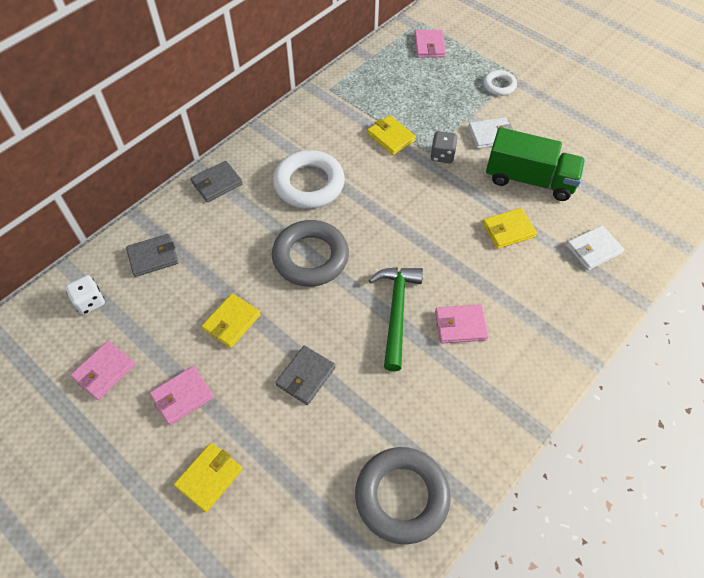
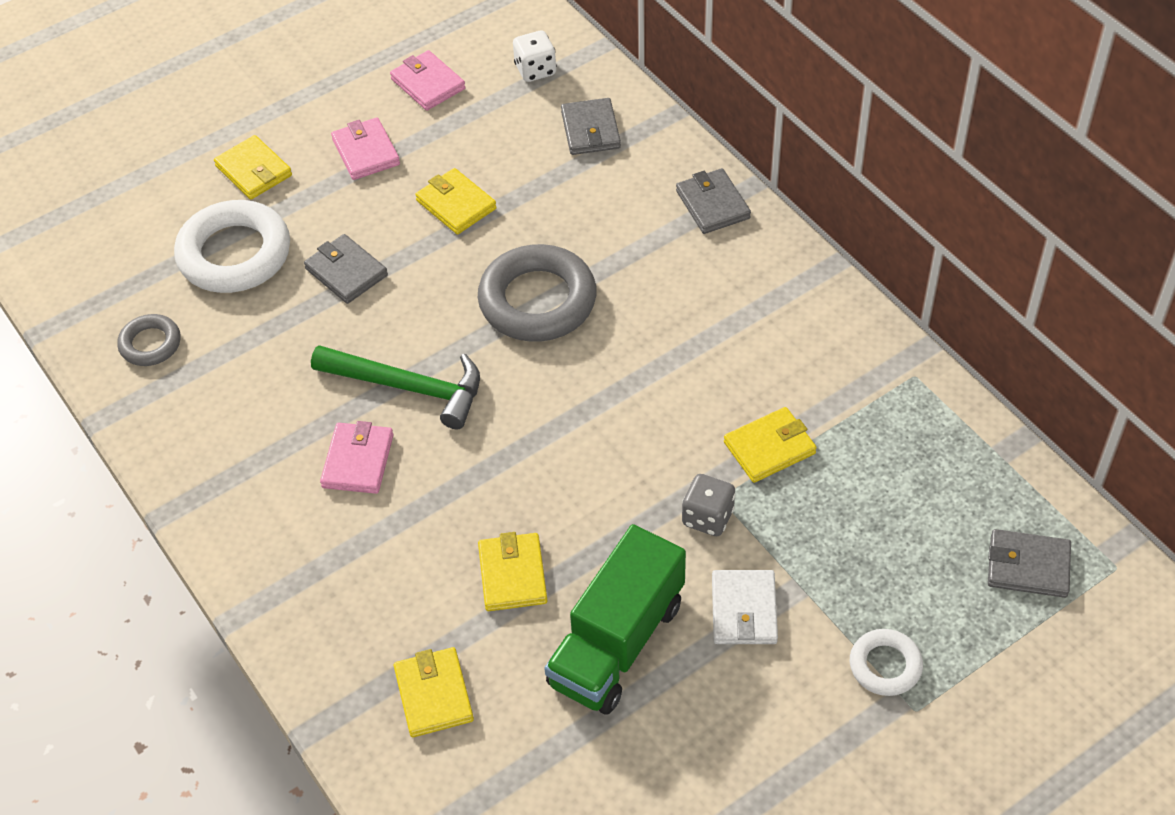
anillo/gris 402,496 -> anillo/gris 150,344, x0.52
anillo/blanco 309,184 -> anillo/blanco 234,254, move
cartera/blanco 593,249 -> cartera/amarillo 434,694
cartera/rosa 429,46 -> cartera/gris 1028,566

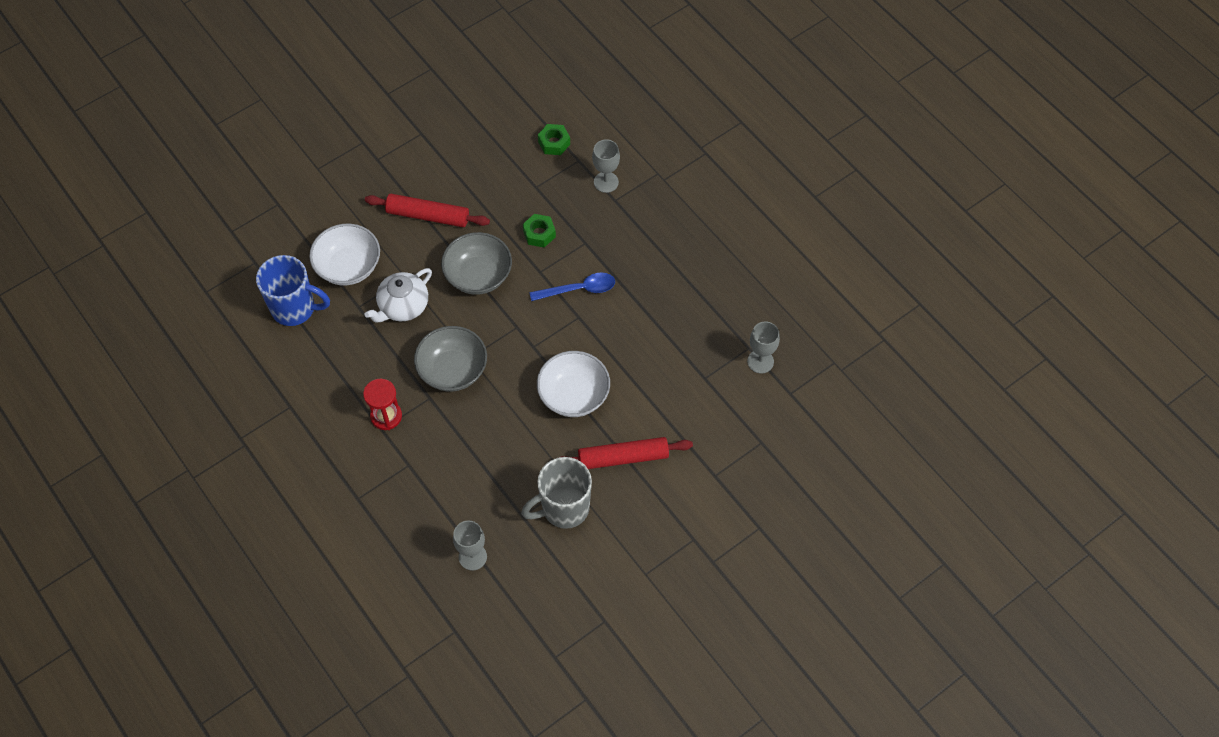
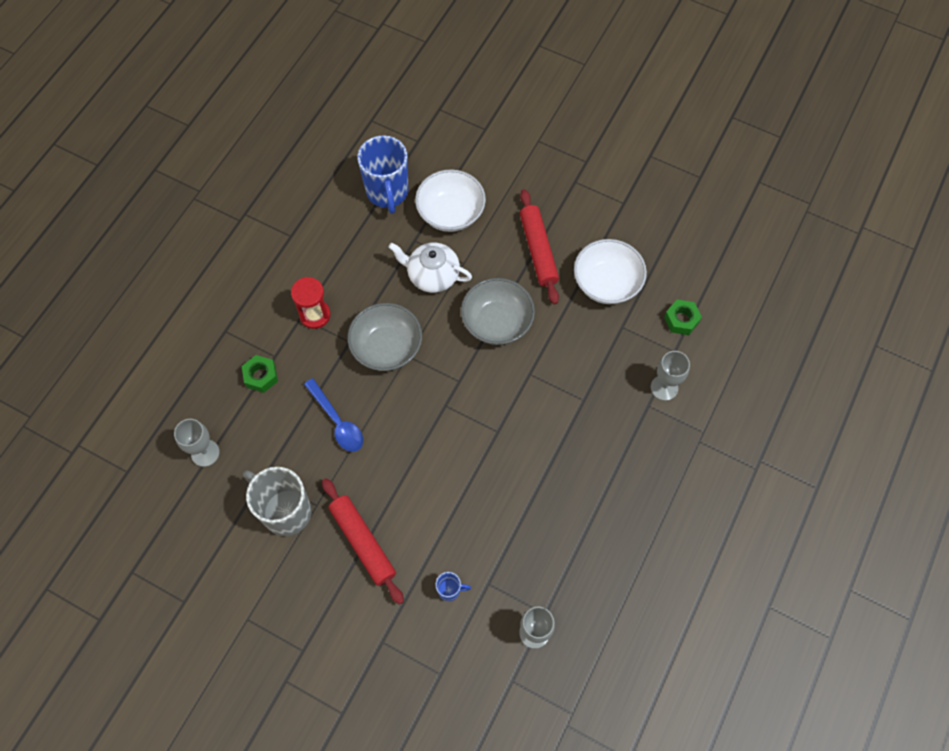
tuerca/verde 539,234 -> tuerca/verde 261,376, move
cuchara/azul 579,289 -> cuchara/azul 337,422, move
none -> taza/azul 450,590
cuenco/blanco 574,395 -> cuenco/blanco 606,283, move

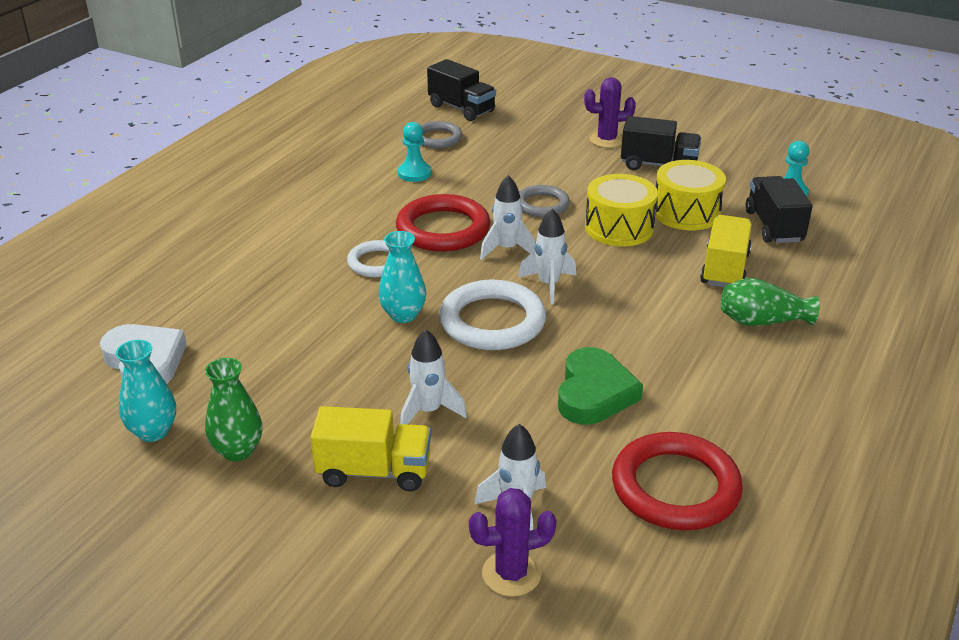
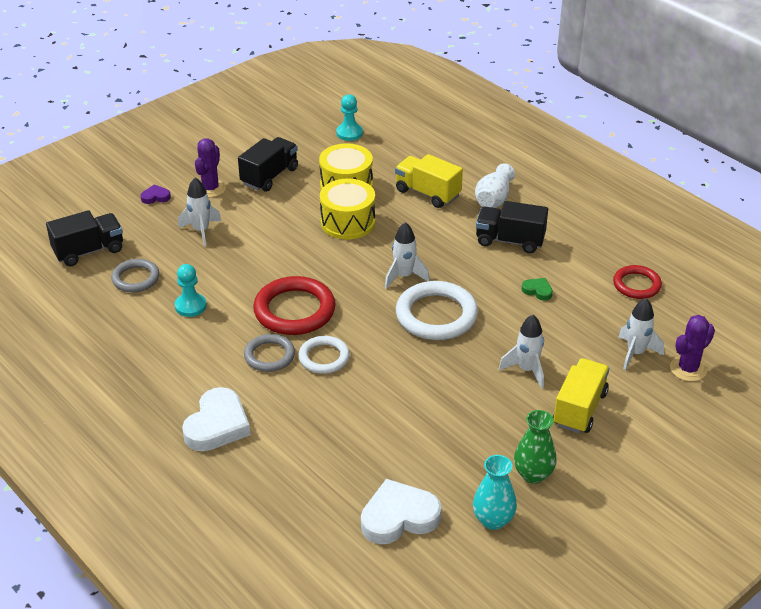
none -> corazón/morado 155,197
cohete/blanco 507,249 -> cohete/blanco 201,231, move
none -> corazón/blanco 217,425
anillo/gris 542,205 -> anillo/gris 269,356, move
florero/verde 762,321 -> florero/blanco 494,199
camión/negro 773,226 -> camión/negro 510,241, move
corazón/verde 594,393 -> corazón/verde 537,291, x0.47
anillo/rojo 675,487 -> anillo/rojo 636,285, x0.60
cactus/morado 511,573 -> cactus/morado 688,369, 45 degrees clockwise
florero/turquesa 403,315 -> none

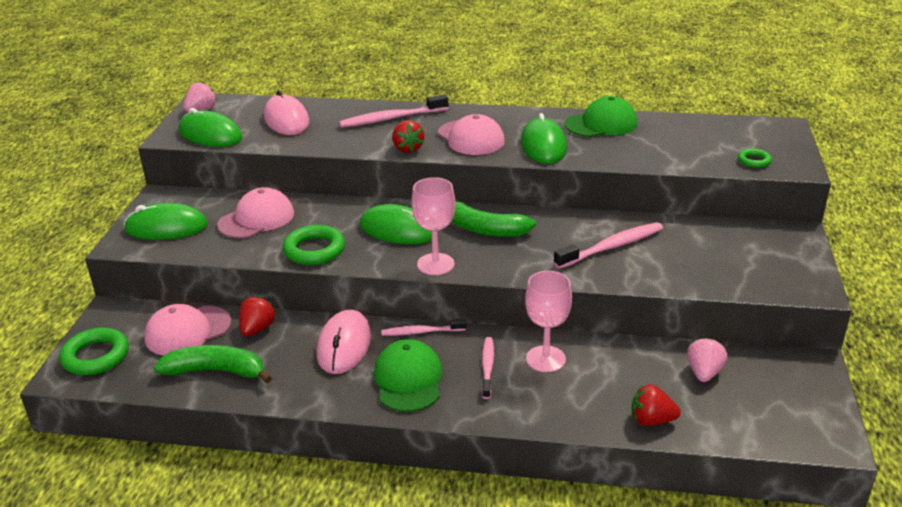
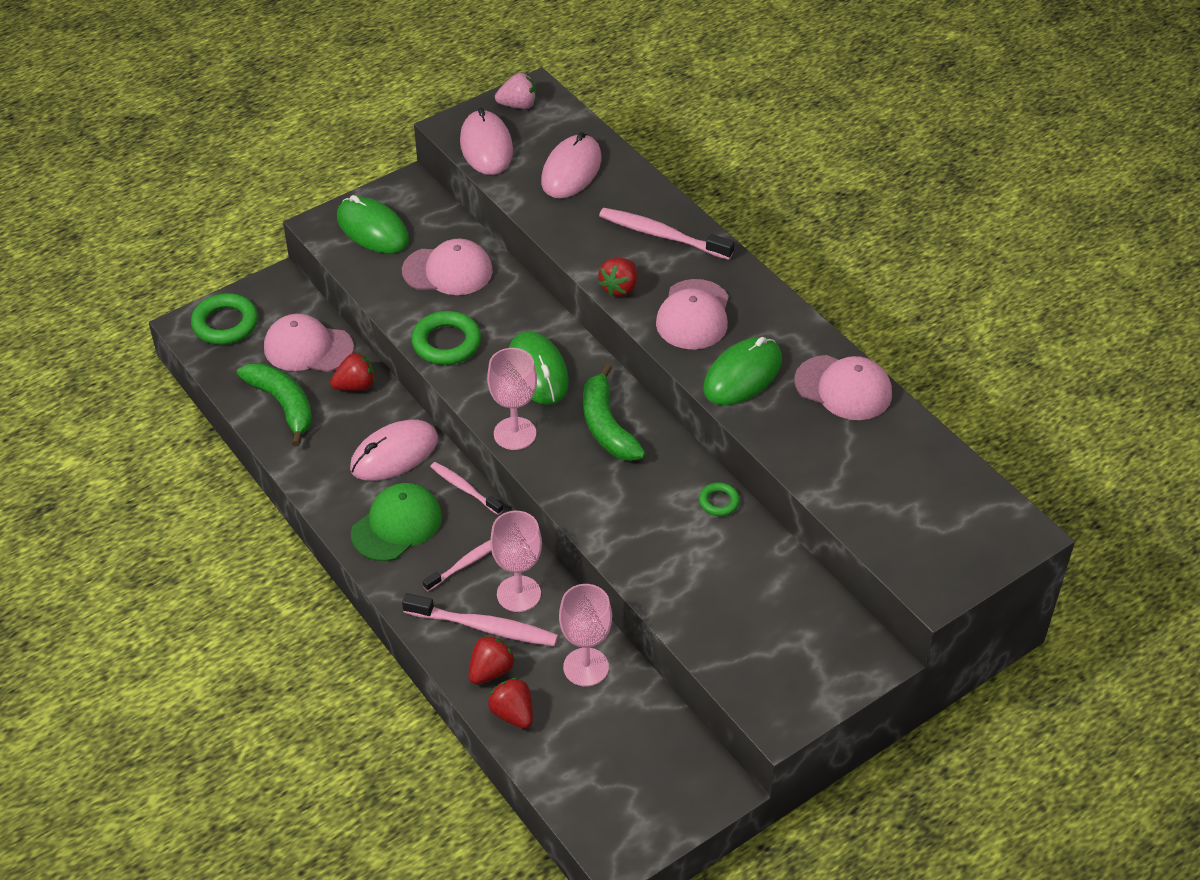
cepillo de dientes/rosa 611,247 -> cepillo de dientes/rosa 484,627, move
ratón/verde 210,134 -> ratón/rosa 486,146
none -> fresa/rojo 491,671
none -> copa/rosa 586,667
anillo/verde 754,161 -> anillo/verde 719,502, move
gorra/verde 601,124 -> gorra/rosa 843,388
fresa/rosa 704,373 -> none

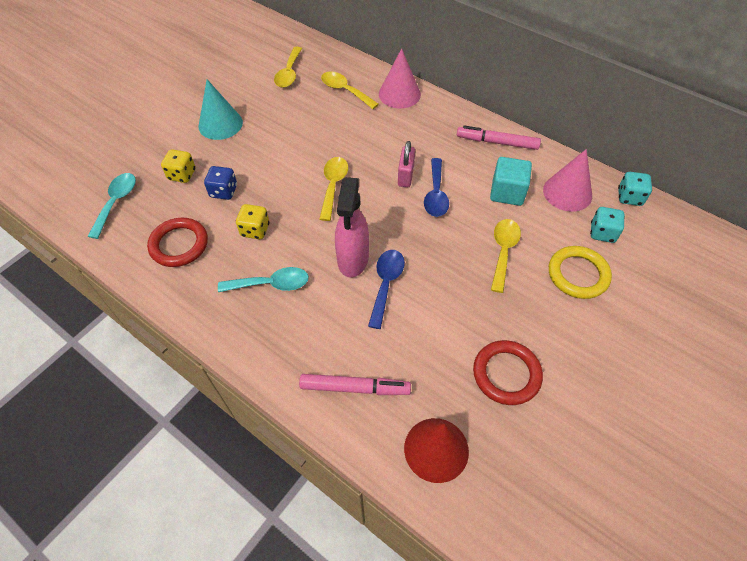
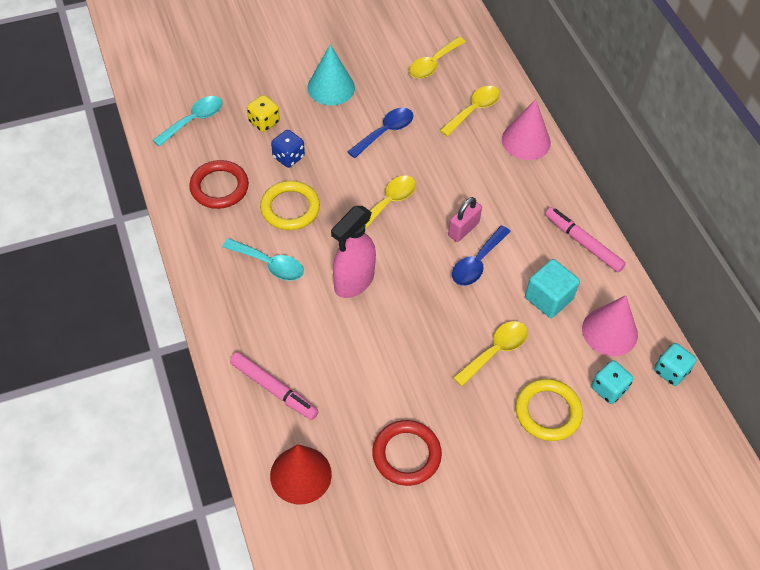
dado/amarillo 255,230 -> anillo/amarillo 290,208
cuchara/azul 386,284 -> cuchara/azul 385,132, move
cuchara/amarillo 345,90 -> cuchara/amarillo 474,110, 60 degrees clockwise

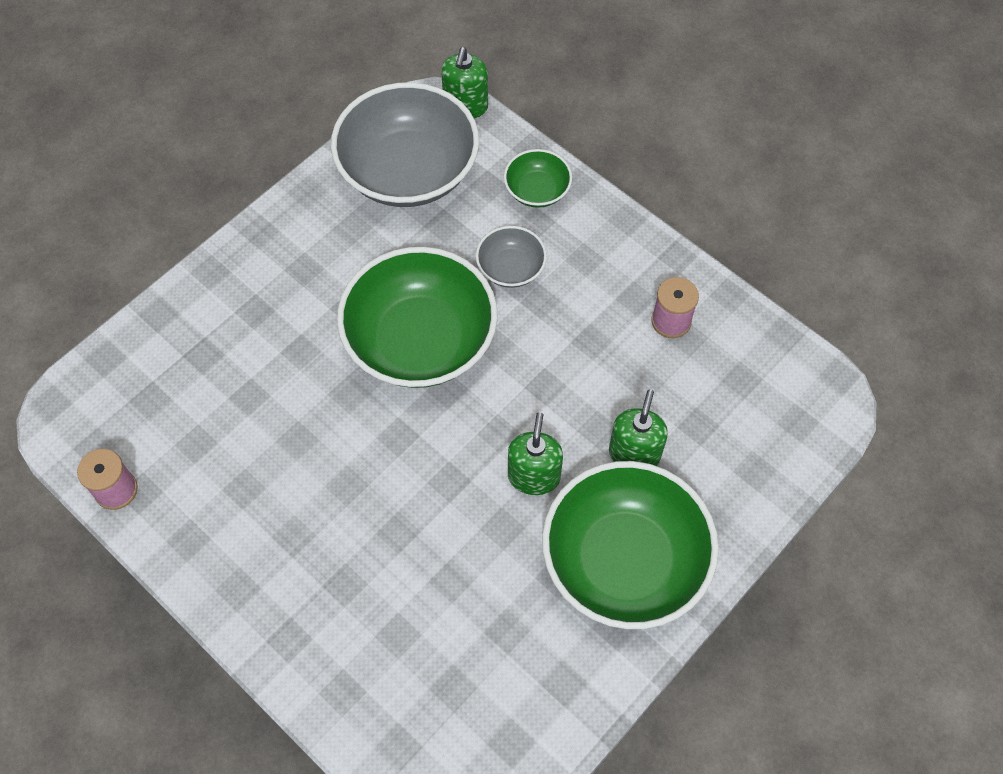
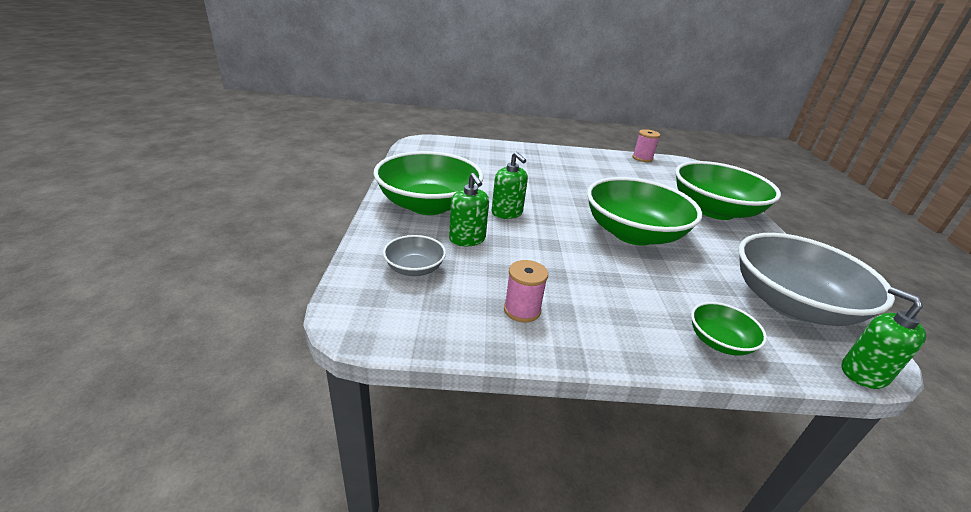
cuenco/gris 511,268 -> cuenco/gris 414,268, move
none -> cuenco/verde 714,210

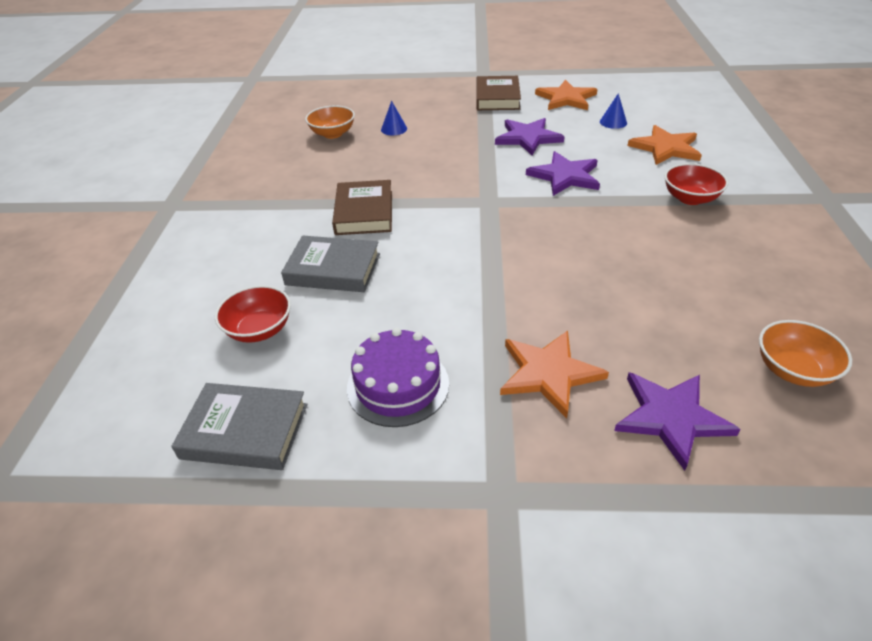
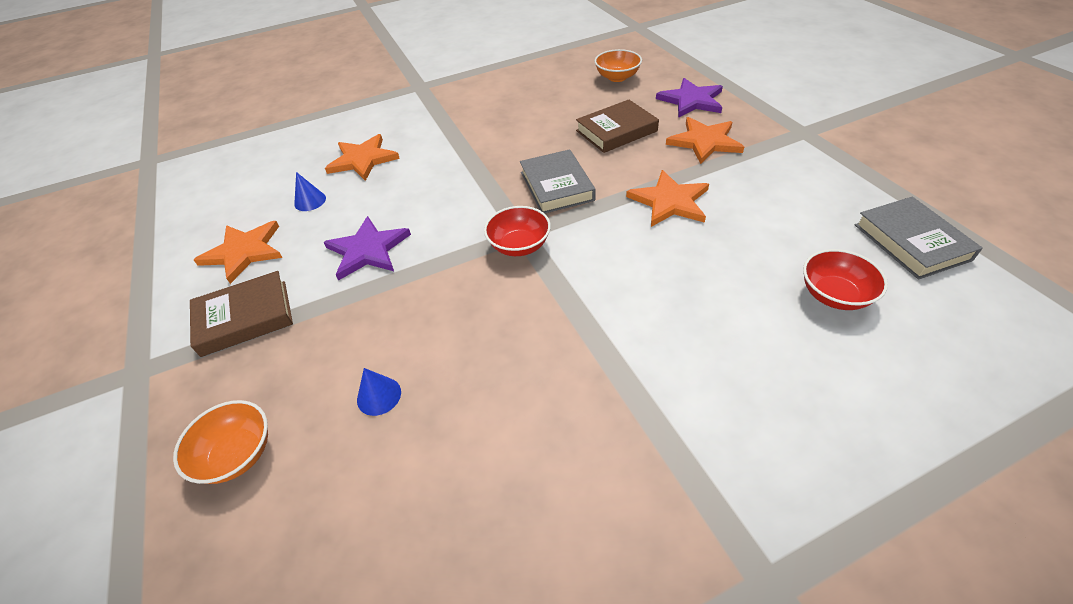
cuenco/naranja 332,134 -> cuenco/naranja 237,454, move
cuenco/rojo 690,198 -> cuenco/rojo 519,246, move
libro/gris 333,269 -> libro/gris 556,186, move
libro/marrón 364,212 -> libro/marrón 616,131, move
none -> estrella/naranja 669,201
tarta/morado 398,385 -> none
estrella/morado 565,176 -> none

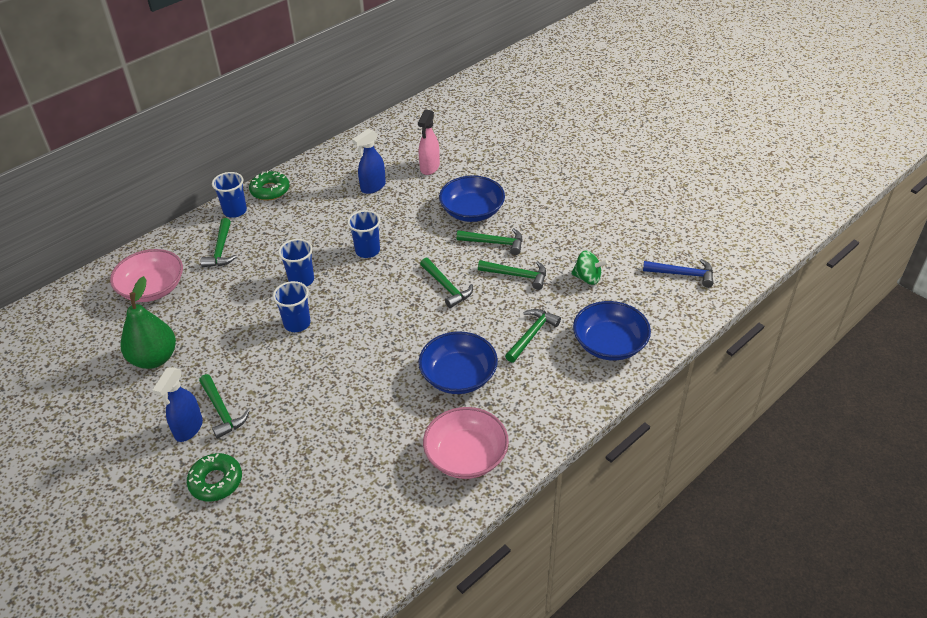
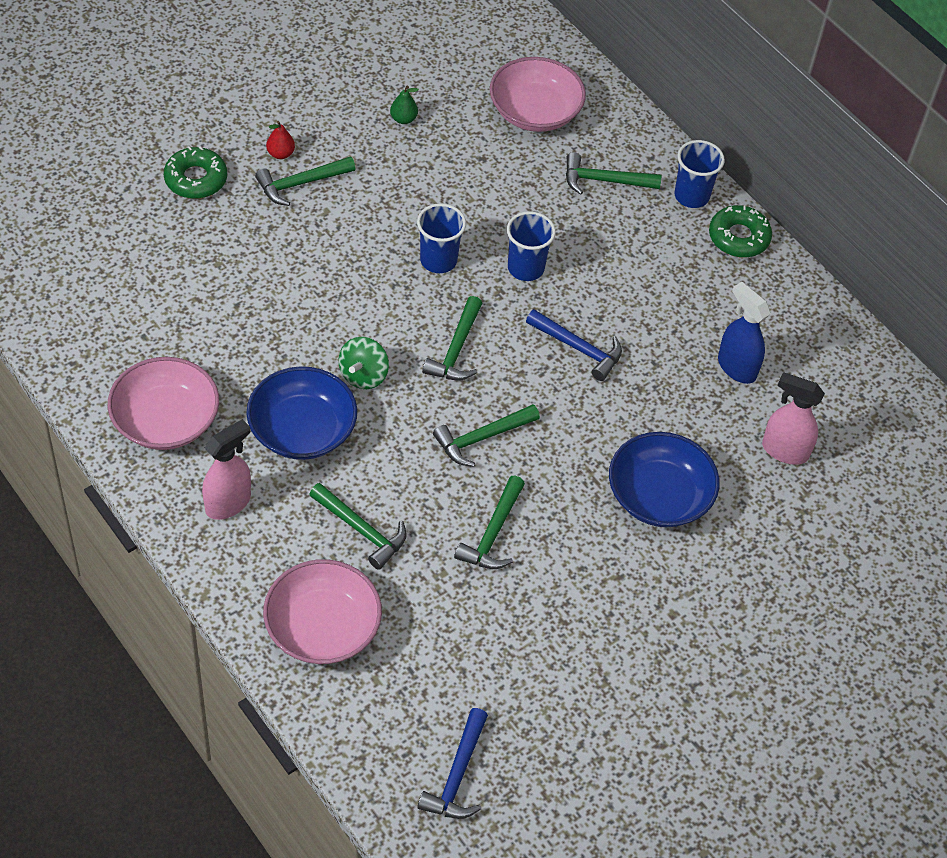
none -> pulverizador/rosa 228,503
cuenco/azul 609,344 -> cuenco/rosa 322,627
pulverizador/azul 188,429 -> pera/rojo 280,154
peonza/verde 587,278 -> peonza/verde 363,375, move
pera/verde 154,359 -> pera/verde 403,119, x0.42
martillo/verde 495,243 -> martillo/verde 456,350, move
vaso/azul 367,251 -> martillo/azul 579,349

